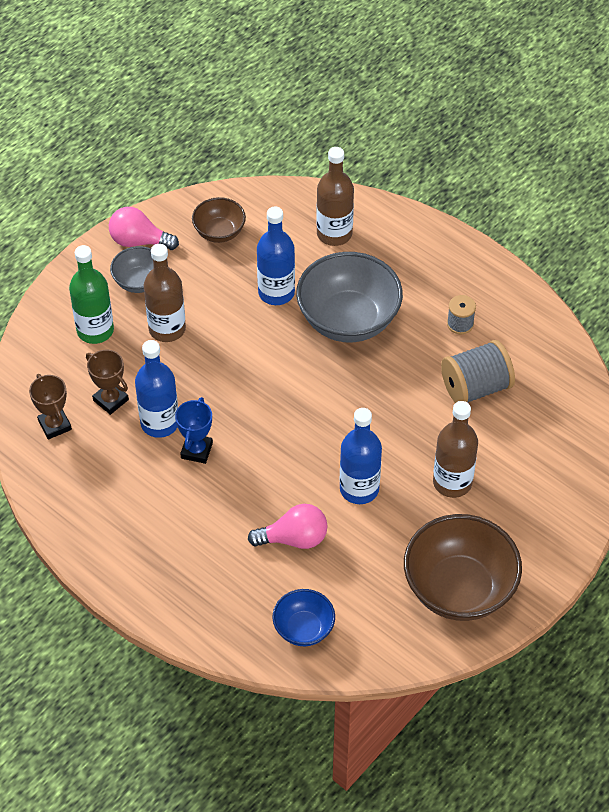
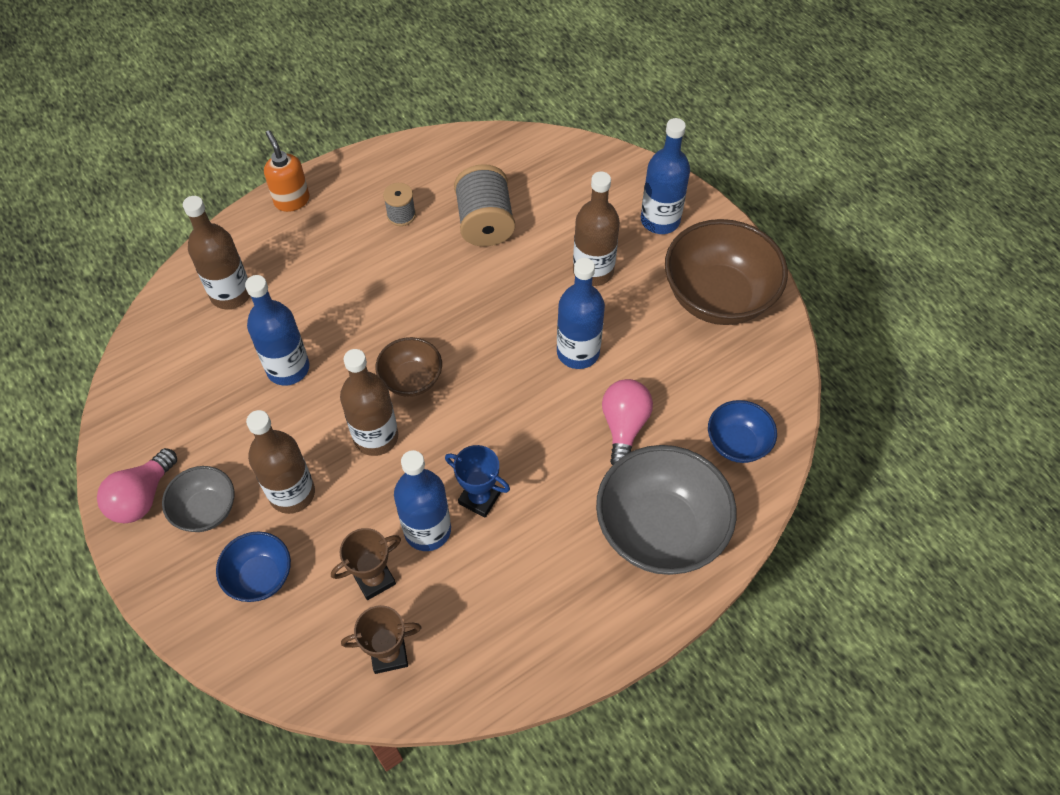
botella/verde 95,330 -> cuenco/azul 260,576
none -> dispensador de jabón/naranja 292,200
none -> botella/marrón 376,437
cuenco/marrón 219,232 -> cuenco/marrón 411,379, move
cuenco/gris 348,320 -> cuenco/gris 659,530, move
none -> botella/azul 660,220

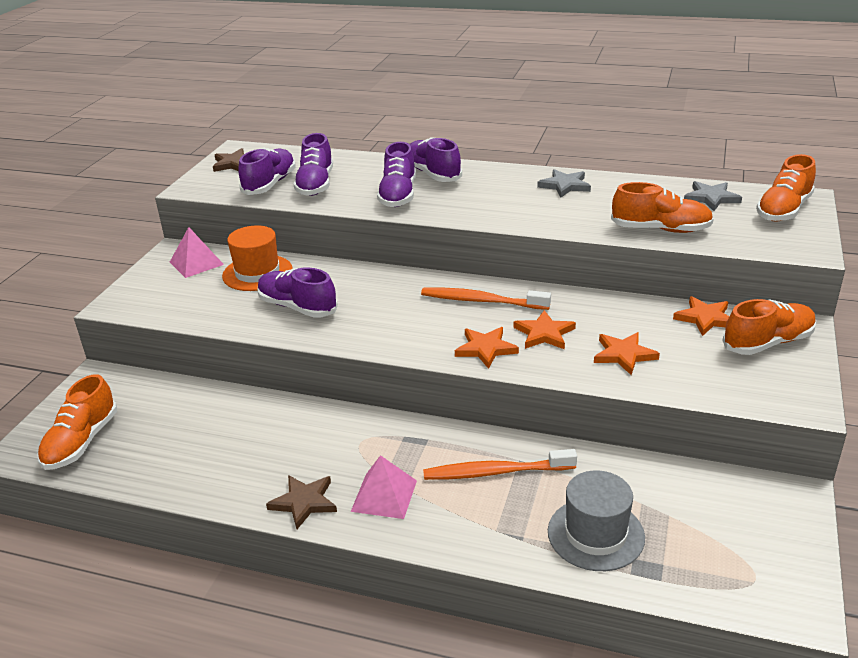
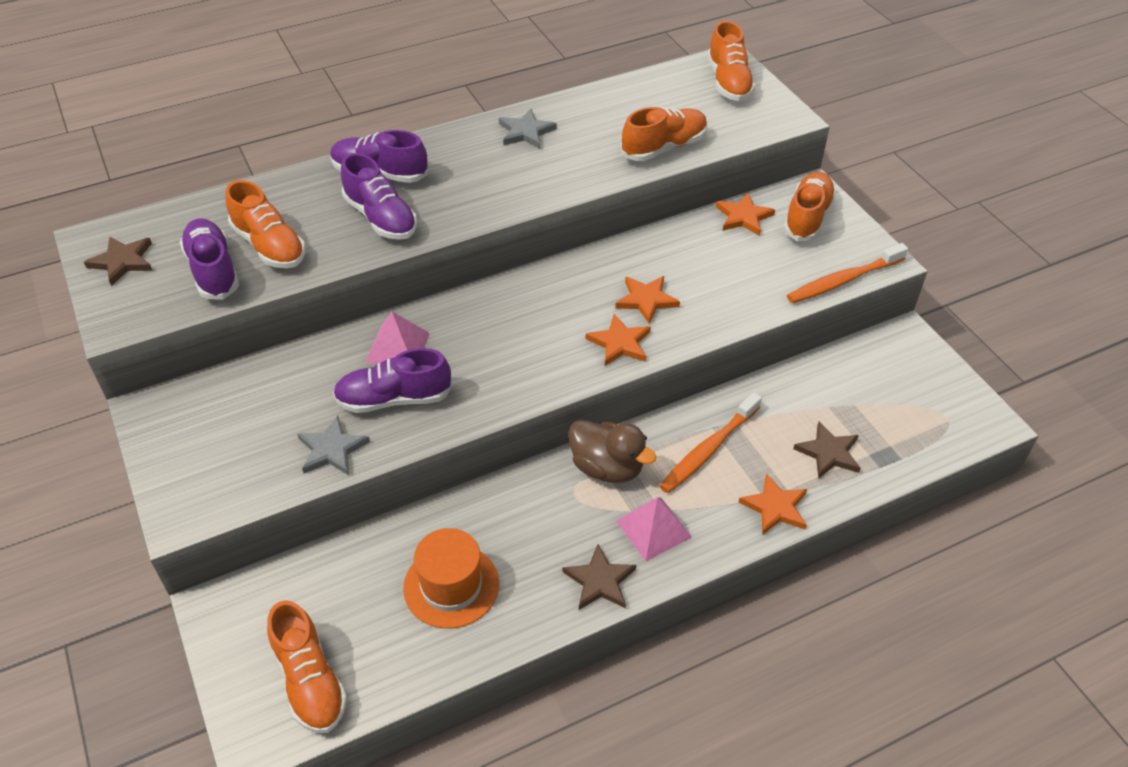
zapato/morado 315,184 -> zapato/naranja 269,246
estrella/gris 711,198 -> estrella/gris 332,449, move
pirámide/rosa 196,263 -> pirámide/rosa 397,347, move
sombrero/naranja 257,273 -> sombrero/naranja 451,586, move
none -> pato/marrón 607,467
estrella/naranja 623,355 -> estrella/naranja 775,507, move
cepillo de dientes/naranja 481,301 -> cepillo de dientes/naranja 843,280, move
sombrero/gris 595,534 -> estrella/marrón 829,453

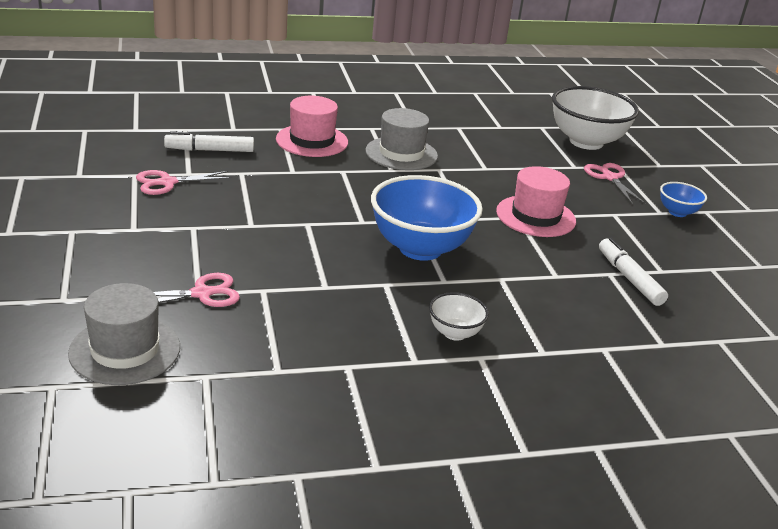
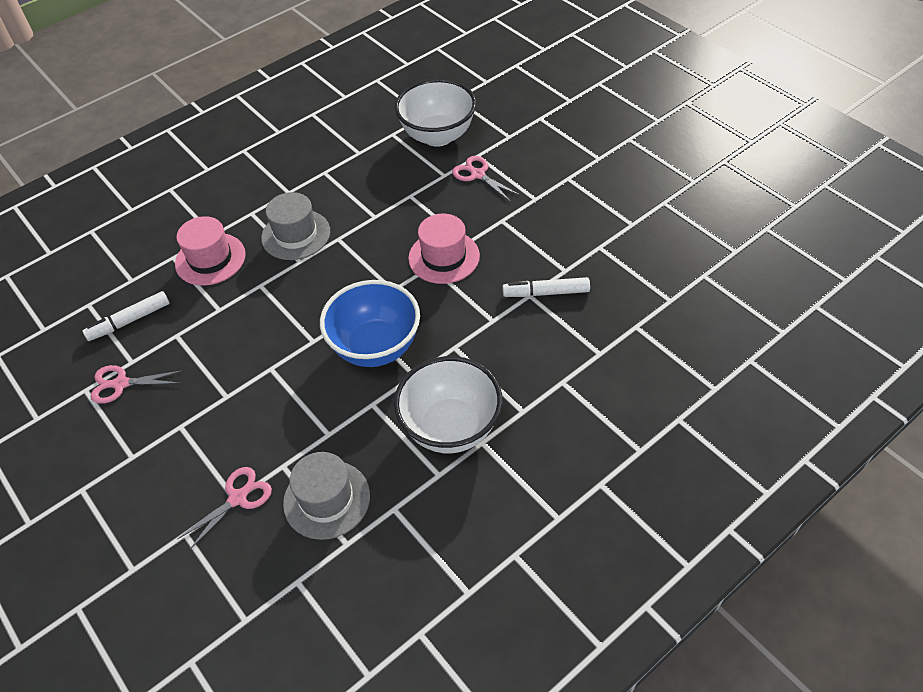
tijeras/rosa 167,182 -> tijeras/rosa 121,384, 45 degrees clockwise
sombrero/gris 125,350 -> sombrero/gris 326,499, move
cuenco/blanco 455,333 -> cuenco/blanco 451,428, x2.11
rotulador/blanco 629,278 -> rotulador/blanco 546,293, 45 degrees counterclockwise
cuenco/azul 677,212 -> none

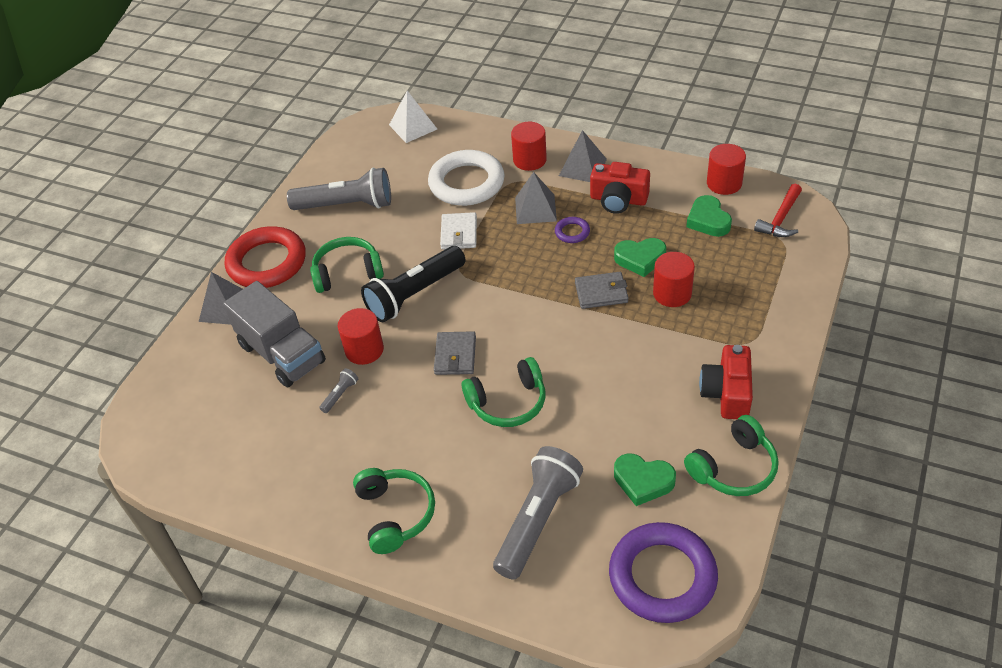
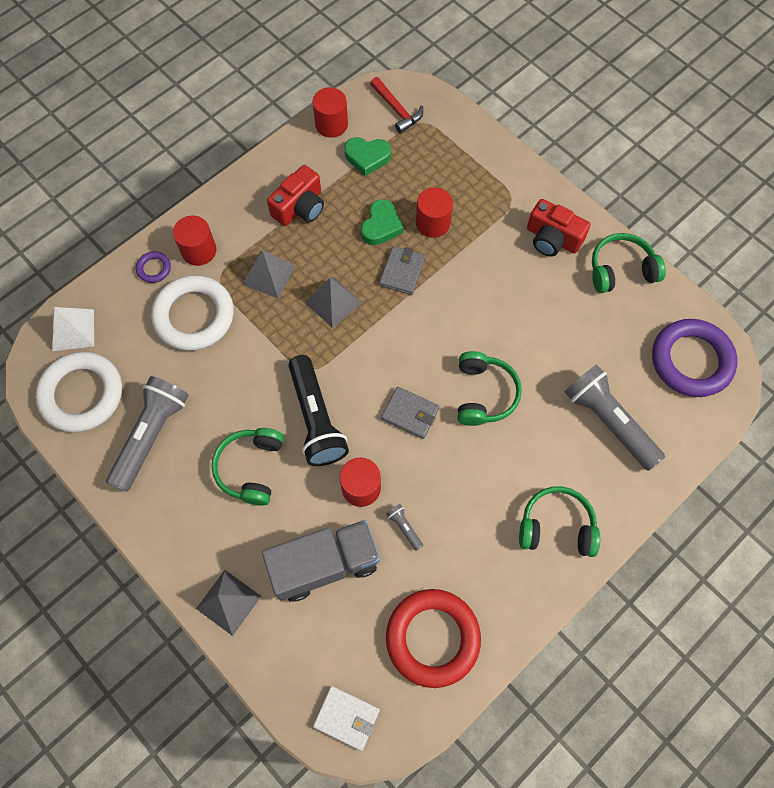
none -> anillo/blanco 82,394
anillo/morado 572,232 -> anillo/morado 154,268, move
pirámide/gris 582,167 -> pirámide/gris 333,302, move
cartera/blanco 459,233 -> cartera/blanco 346,718, move
anillo/rojo 267,262 -> anillo/rojo 432,638, move
auriculares/verde 733,468 -> auriculares/verde 621,270, 90 degrees counterclockwise
corazón/verde 643,481 -> none

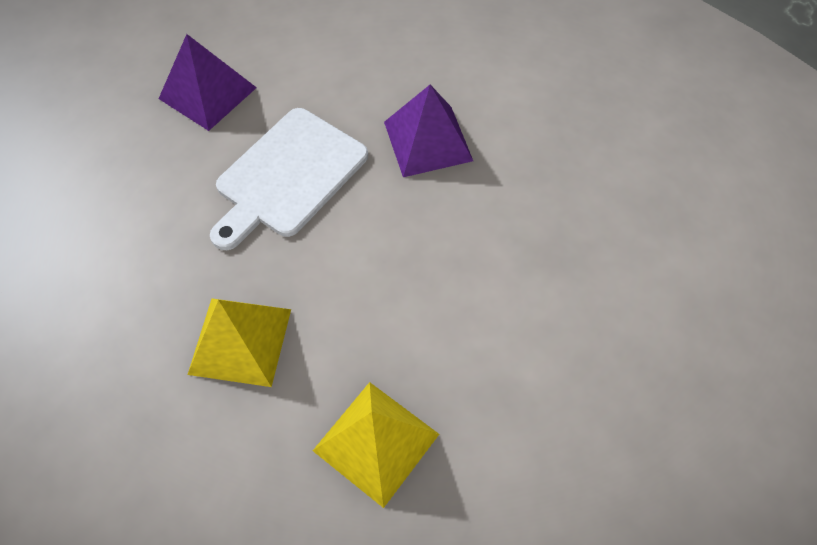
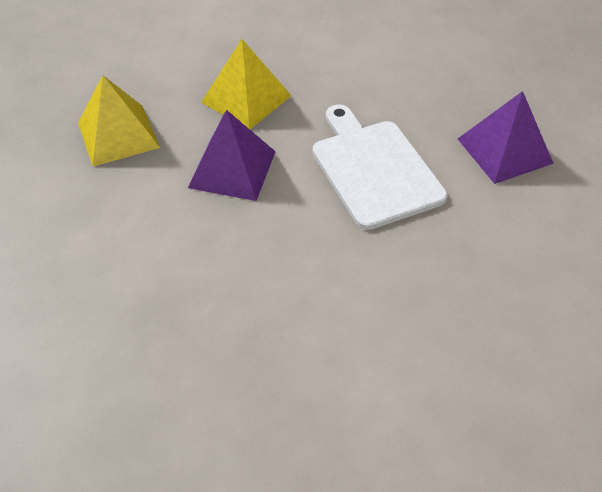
pirámide/morado 427,141 -> pirámide/morado 232,169, move

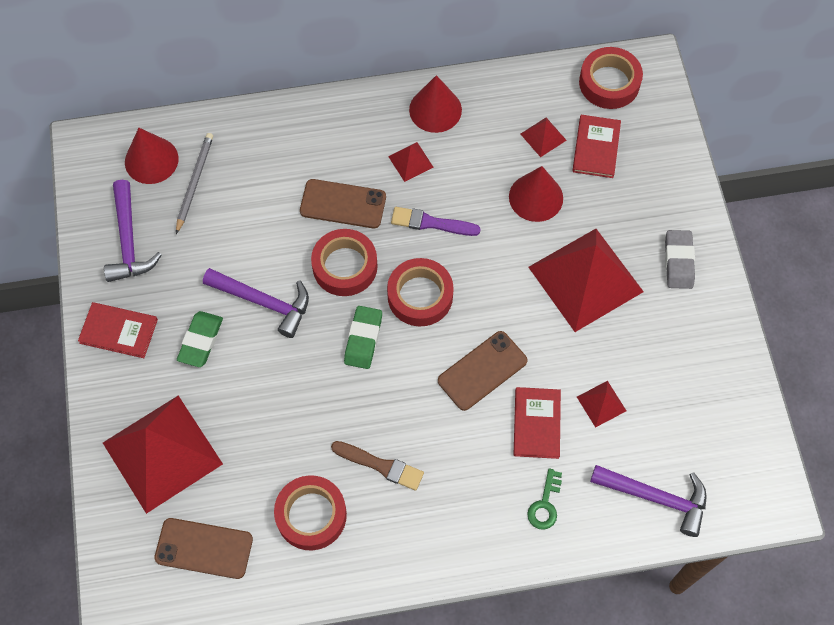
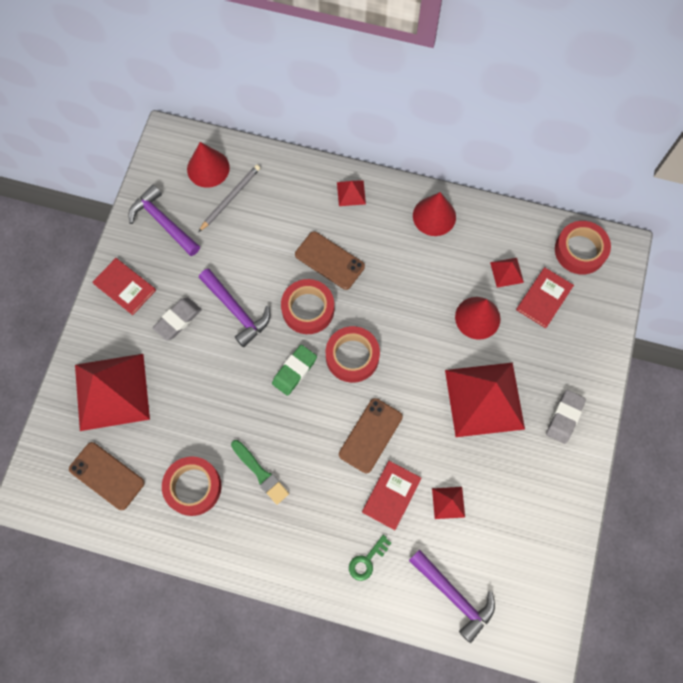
martillo/morado 128,241 -> martillo/morado 163,222, 120 degrees clockwise
goma de borrar/verde 201,341 -> goma de borrar/gris 178,320
pincel/marrón 380,465 -> pincel/verde 260,473
pirámide/rojo 410,161 -> pirámide/rojo 351,193, move
móvil/marrón 482,371 -> móvil/marrón 370,435, 45 degrees counterclockwise
pincel/morado 431,223 -> none

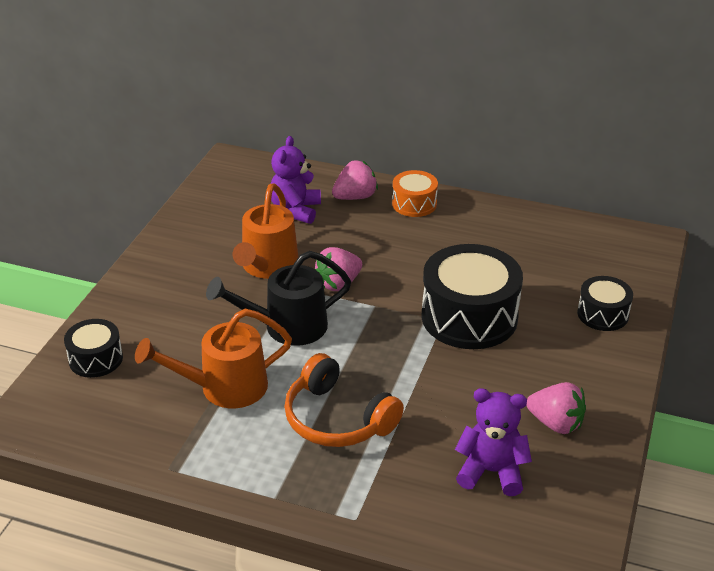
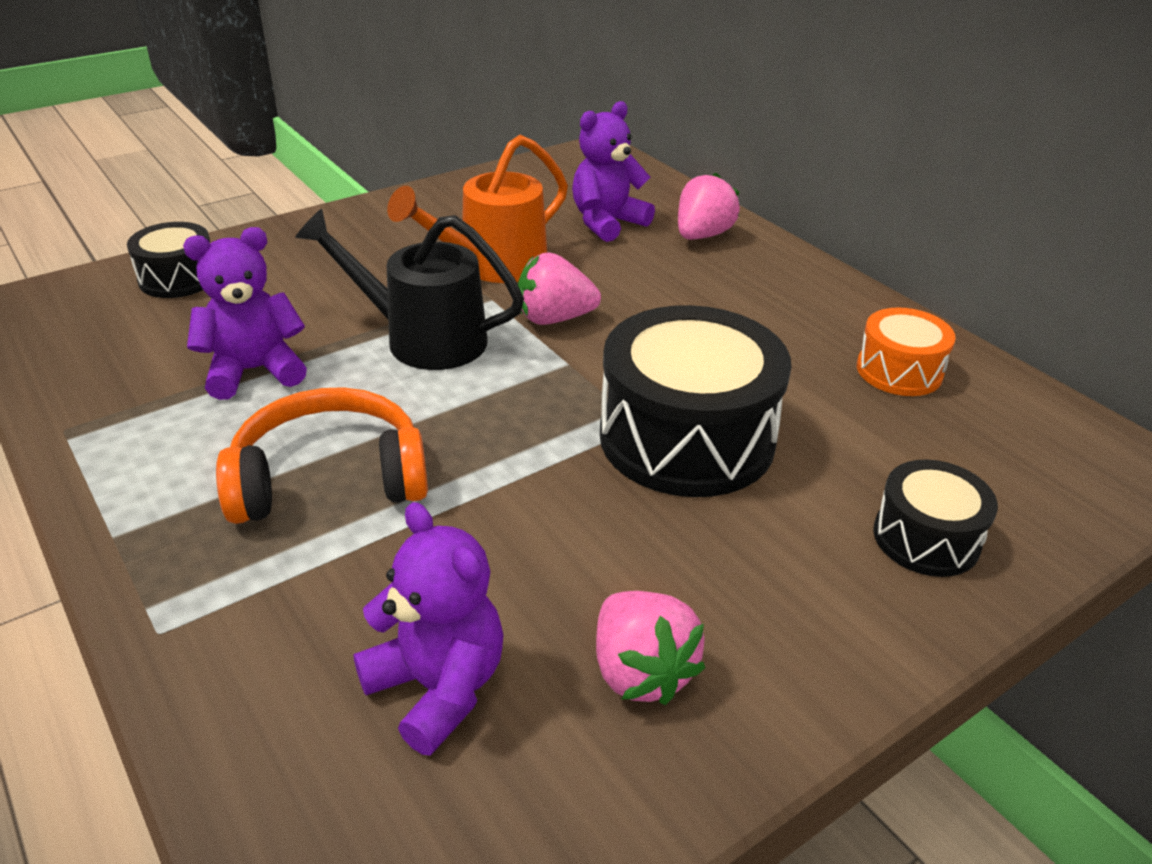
regadera/naranja 223,388 -> osito/morado 254,371
auriculares/naranja 337,419 -> auriculares/naranja 329,478, 90 degrees clockwise
fresa/rosa 355,197 -> fresa/rosa 702,235, 60 degrees counterclockwise
tambor/naranja 414,204 -> tambor/naranja 899,371, move

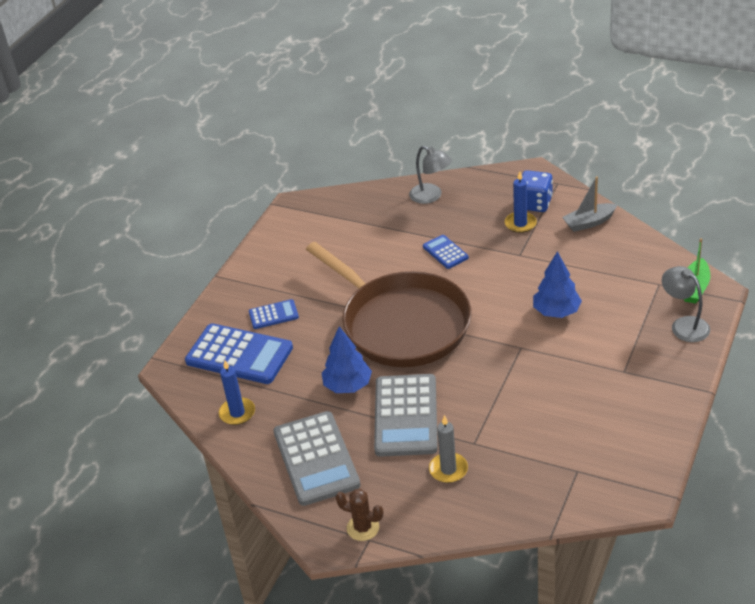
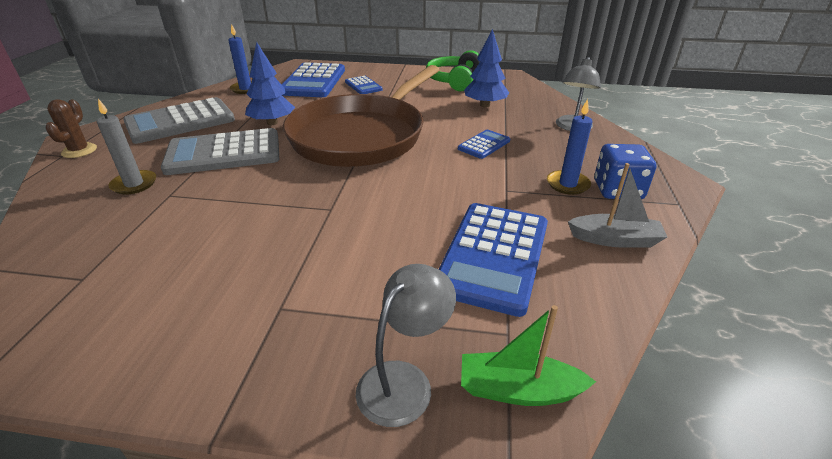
none -> auriculares/verde 454,81
none -> calculadora/azul 493,256
árbol/azul 556,311 -> árbol/azul 485,105, move
barco/gris 589,222 -> barco/gris 614,239, 135 degrees clockwise

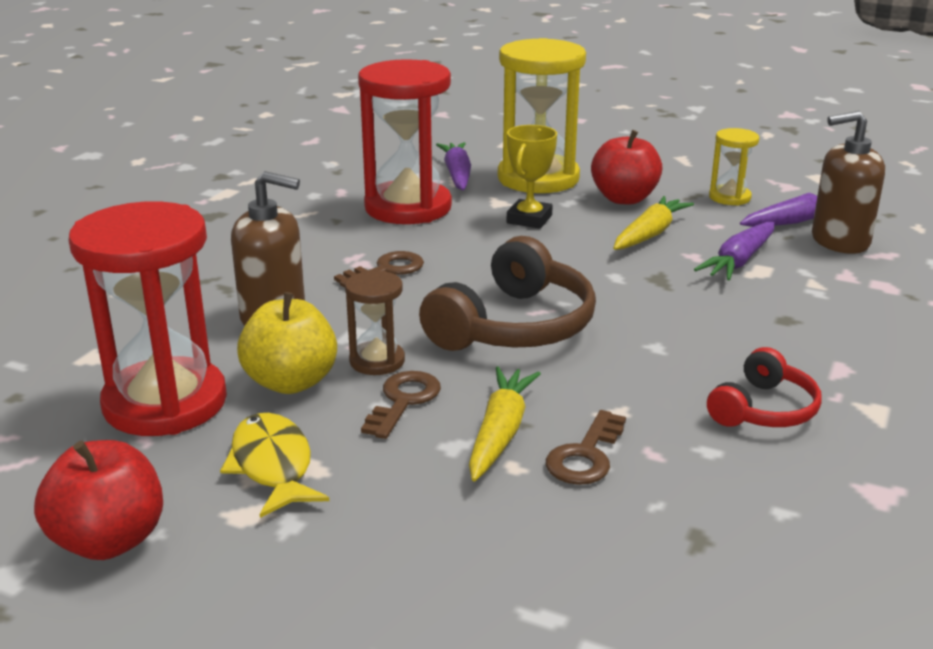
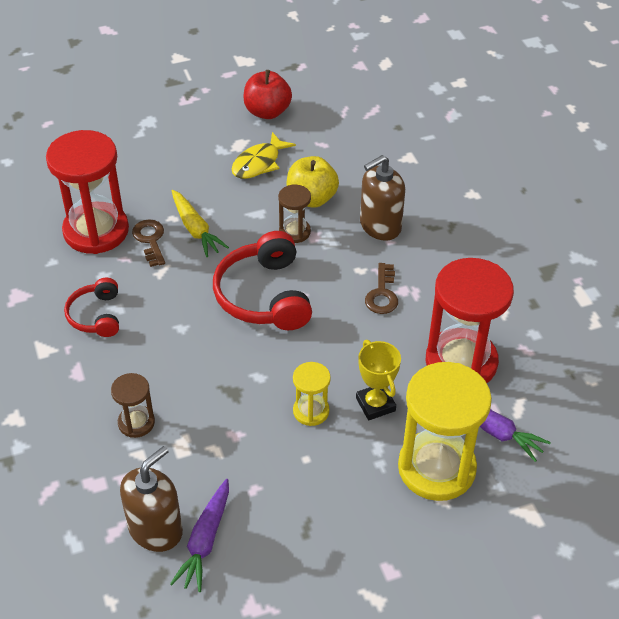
reloj de arena/rojo 165,403 -> reloj de arena/rojo 96,231, move
none -> reloj de arena/marrón 136,422
auriculares/marrón 514,326 -> auriculares/rojo 264,295
pez/amarillo 272,466 -> pez/amarillo 259,163, 105 degrees clockwise
reloj de arena/amarillo 729,197 -> reloj de arena/amarillo 311,411, move
llave/marrón 403,401 -> none
manzana/rojo 624,198 -> none
zanahoria/amarillo 650,234 -> none
zanahoria/morado 738,261 -> none

